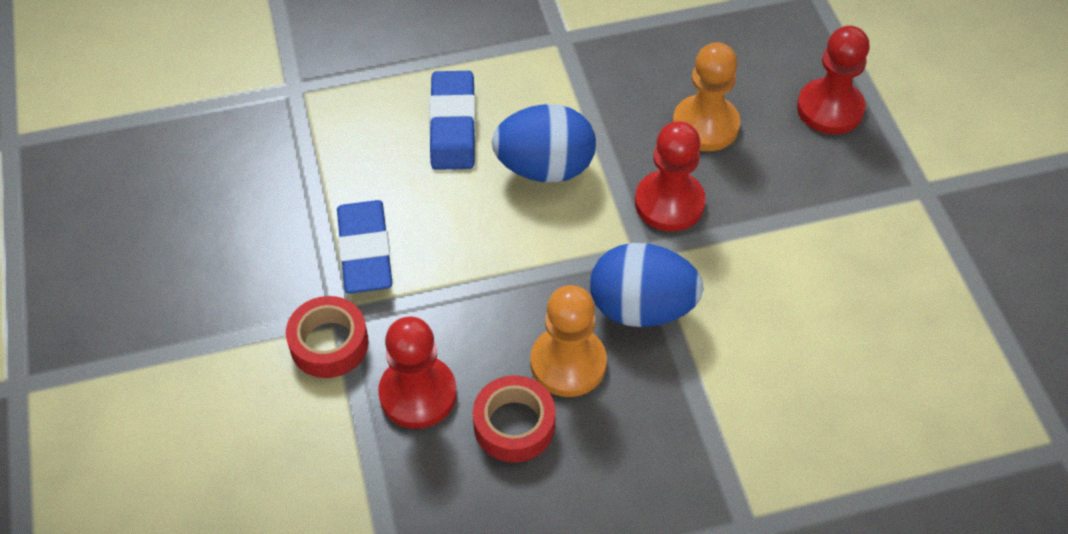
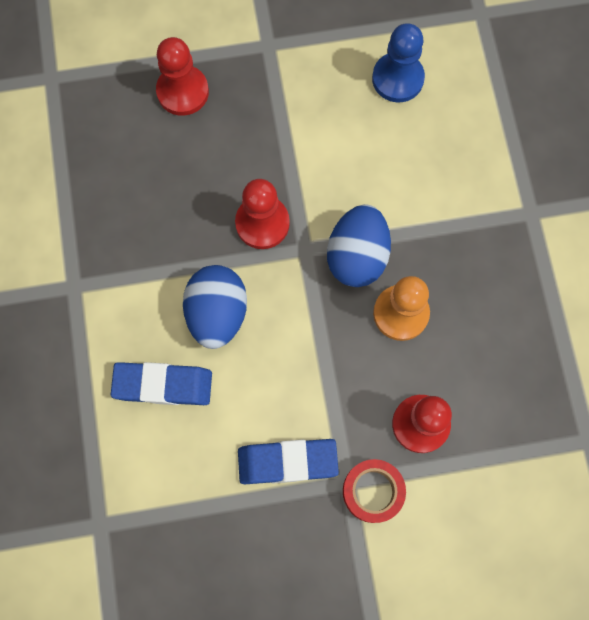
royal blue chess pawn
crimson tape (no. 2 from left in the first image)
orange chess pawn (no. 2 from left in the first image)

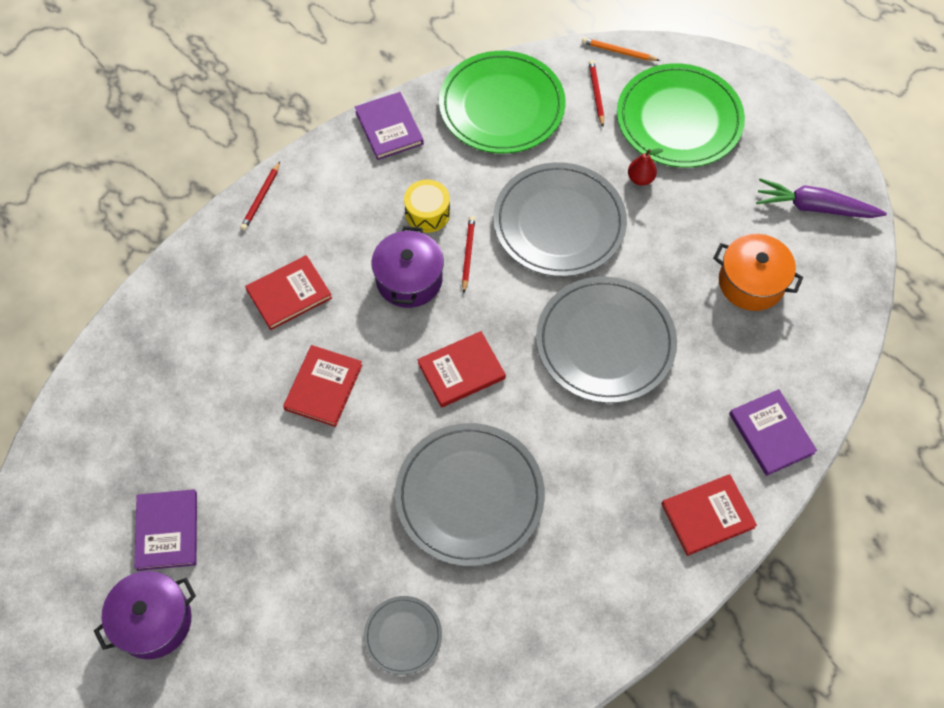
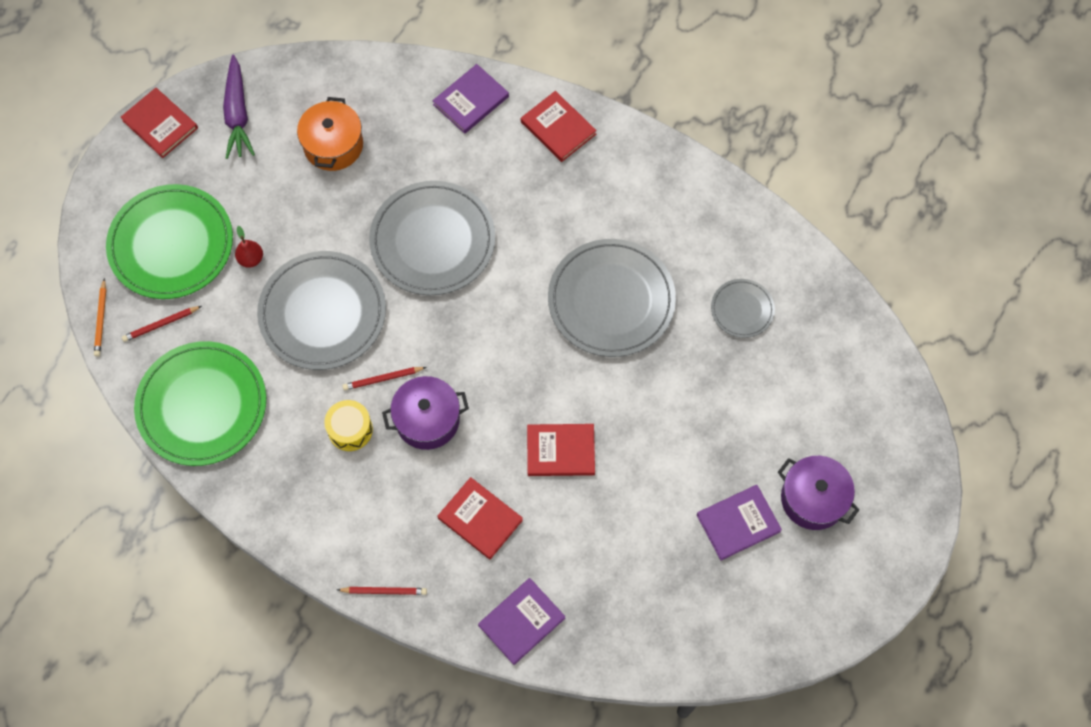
crimson hardcover (no. 1 from left)
purple hardcover (no. 2 from left)

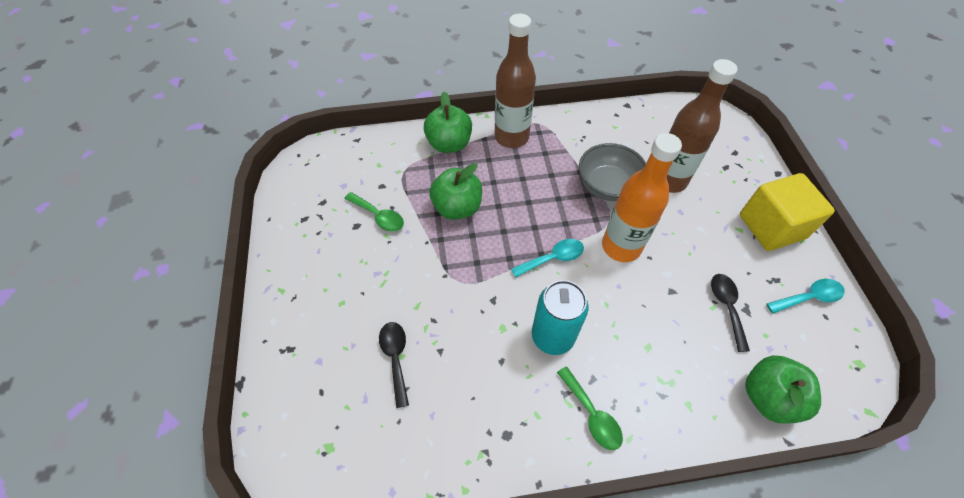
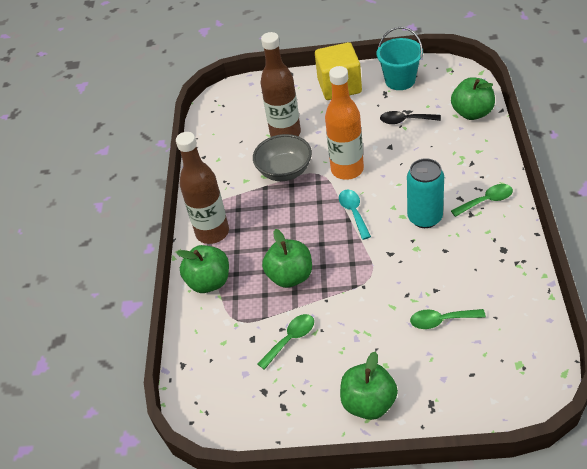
green apple (no. 3 from left)
teal pail
green teaspoon (no. 2 from left)

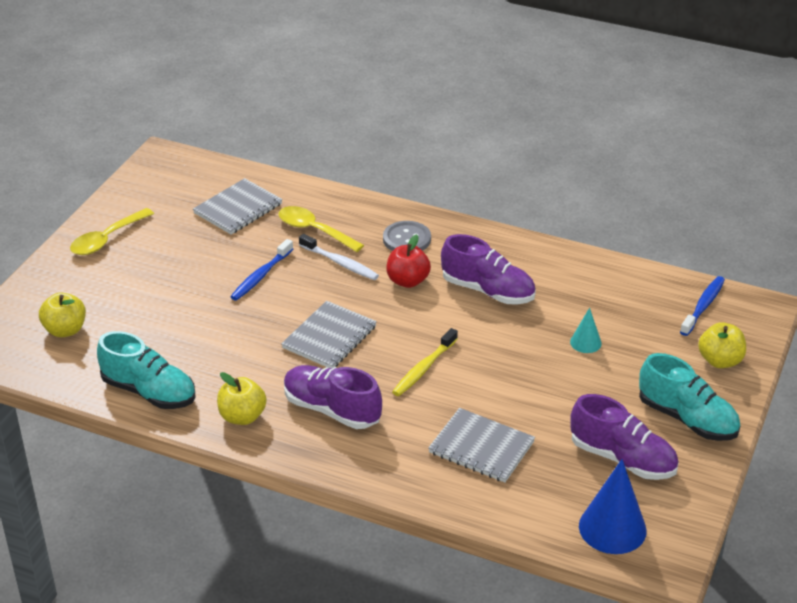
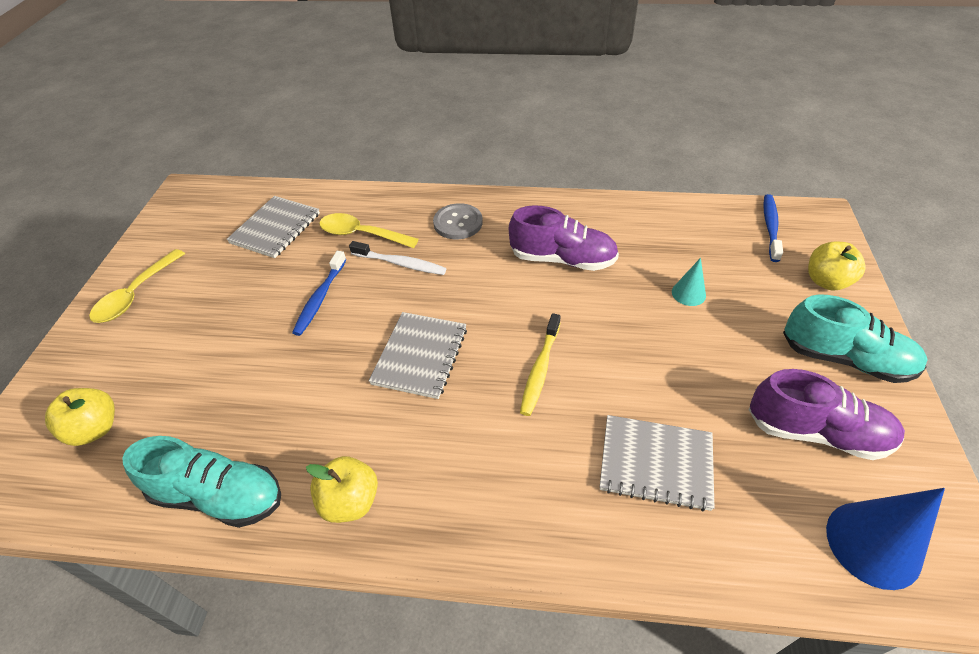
purple sneaker (no. 1 from left in the first image)
crimson apple

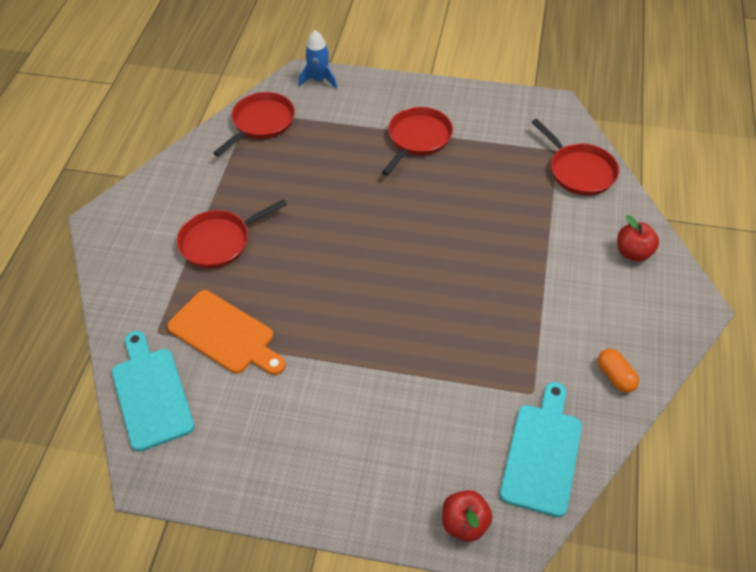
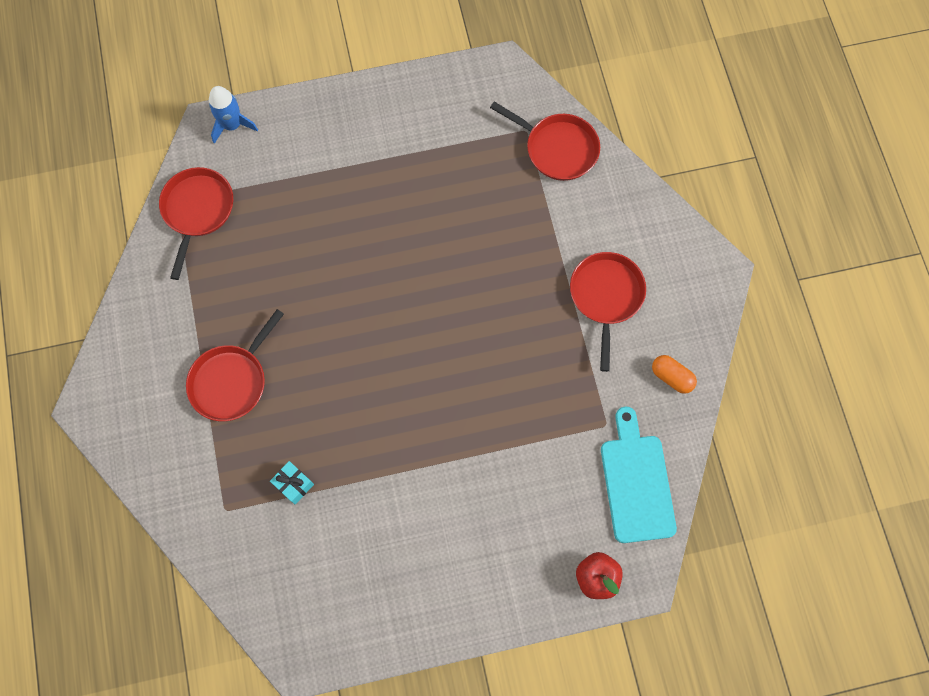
teal present
crimson pan (no. 4 from left)
teal cutting board (no. 1 from left in the first image)
crimson apple (no. 2 from left in the first image)

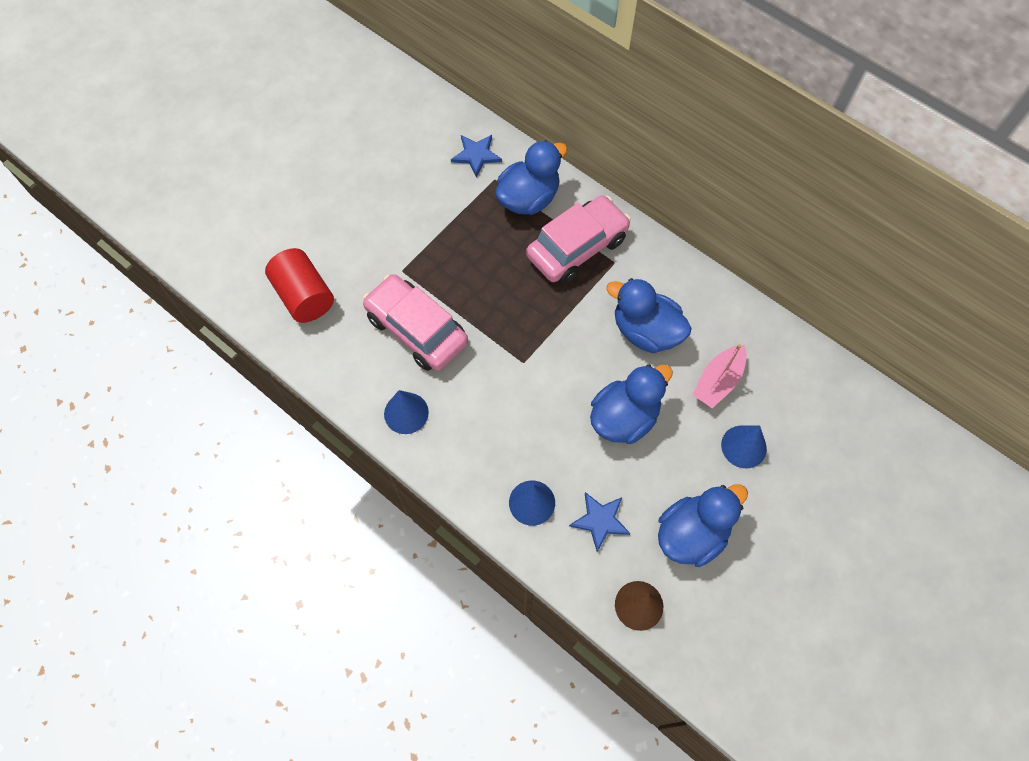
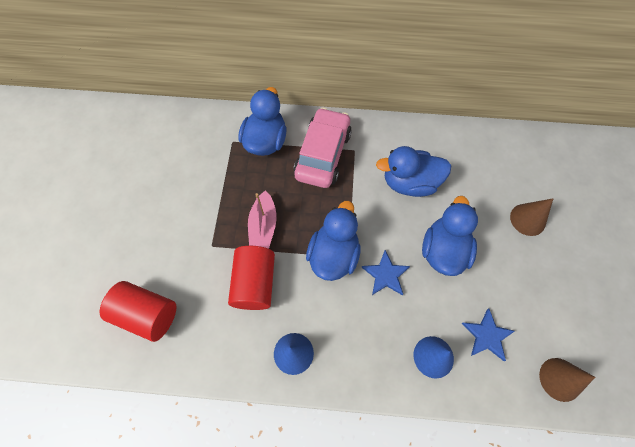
crimson solid cylinder (no. 2 from left)
rosy sailboat
royal blue duck (no. 2 from left)
royal blue star (no. 1 from left)
brown solid cone (no. 1 from left)

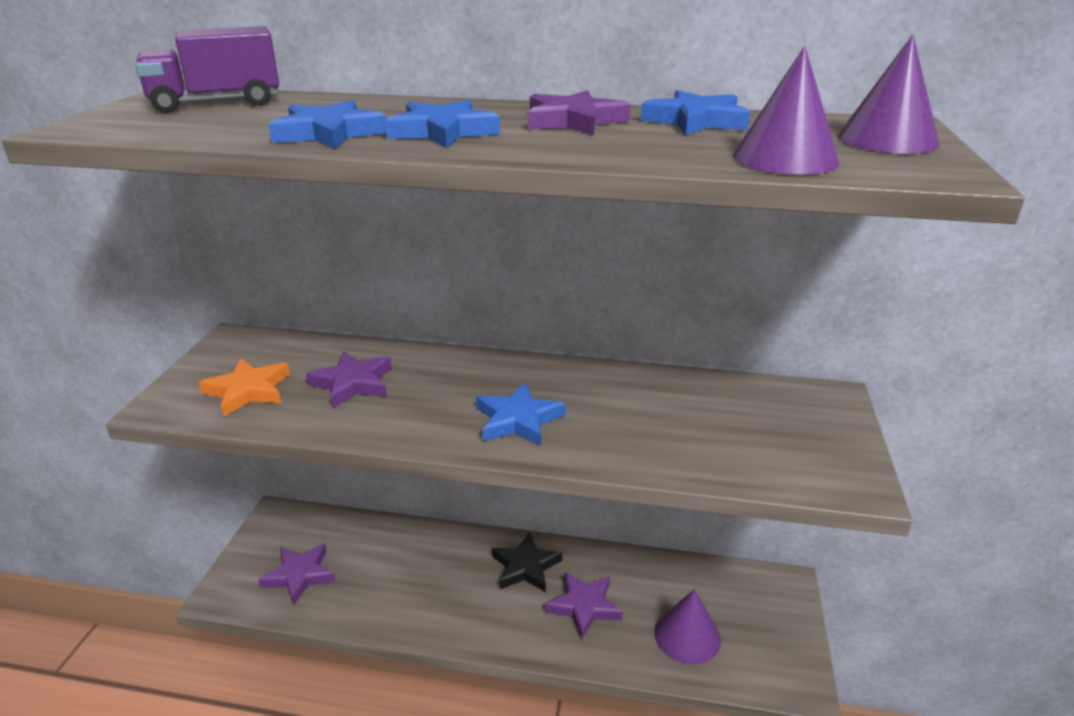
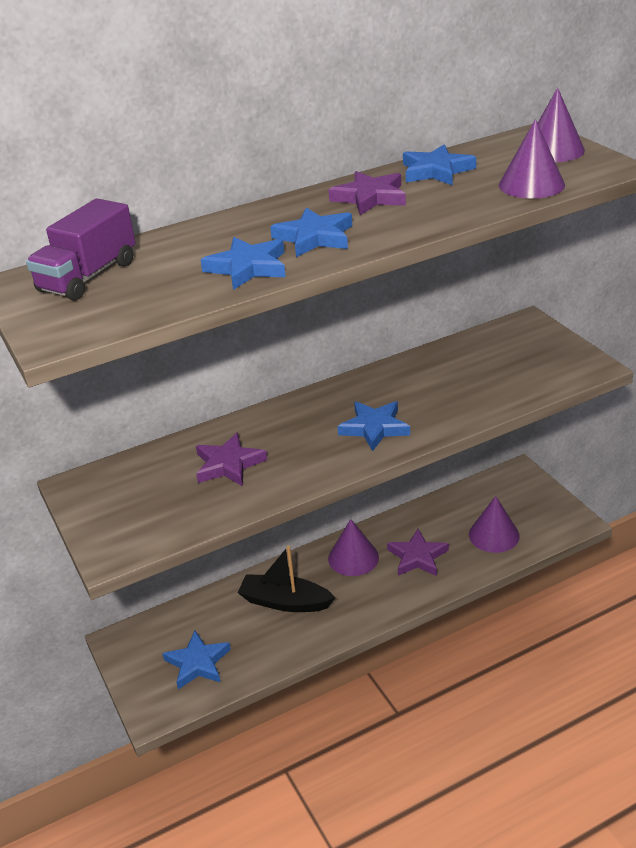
royal blue star (no. 1 from left)
black sailboat
purple solid cone (no. 1 from left)
orange star

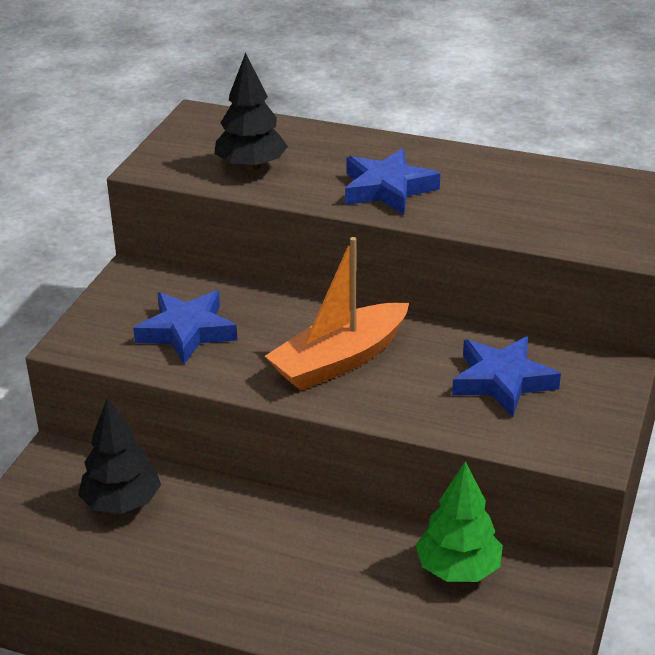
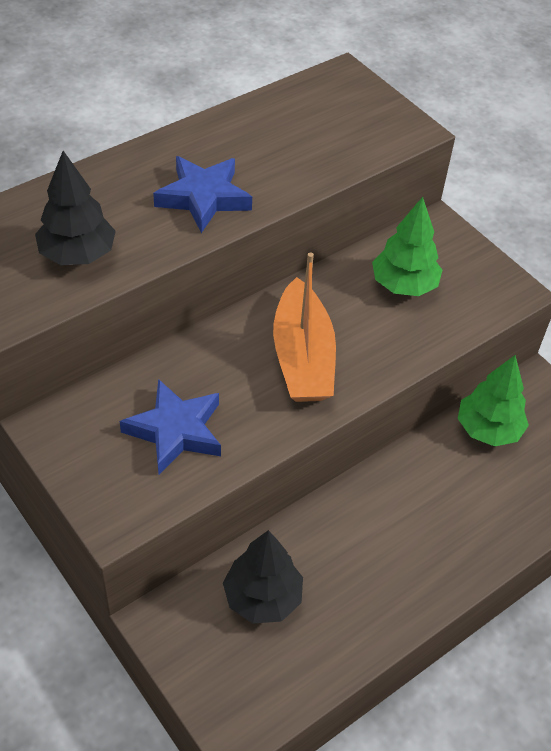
green toy tree (no. 1 from left)

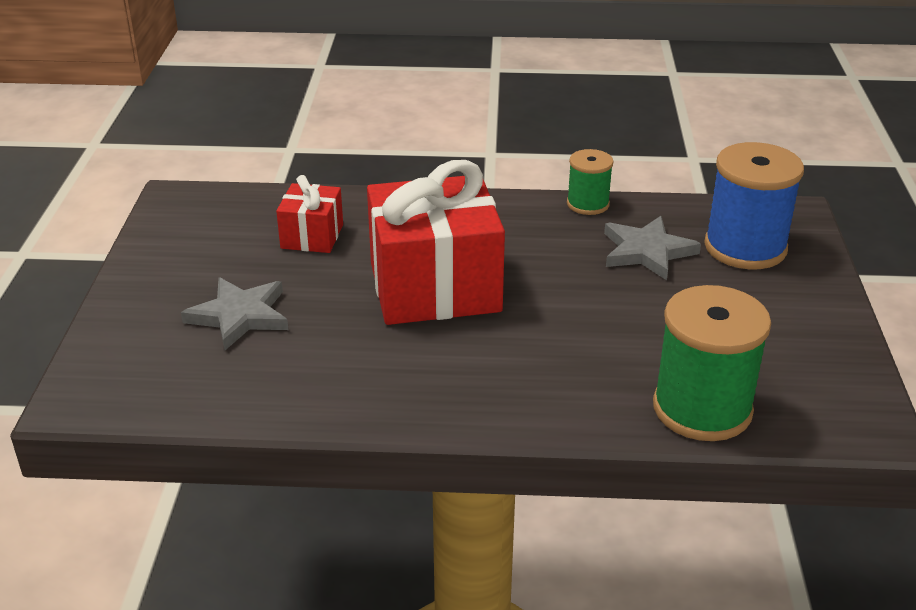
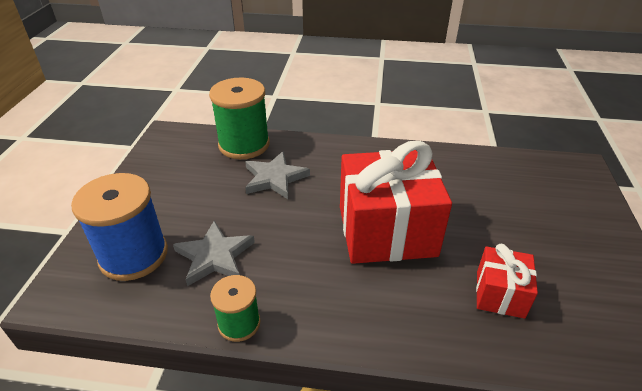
grey star (no. 2 from left)

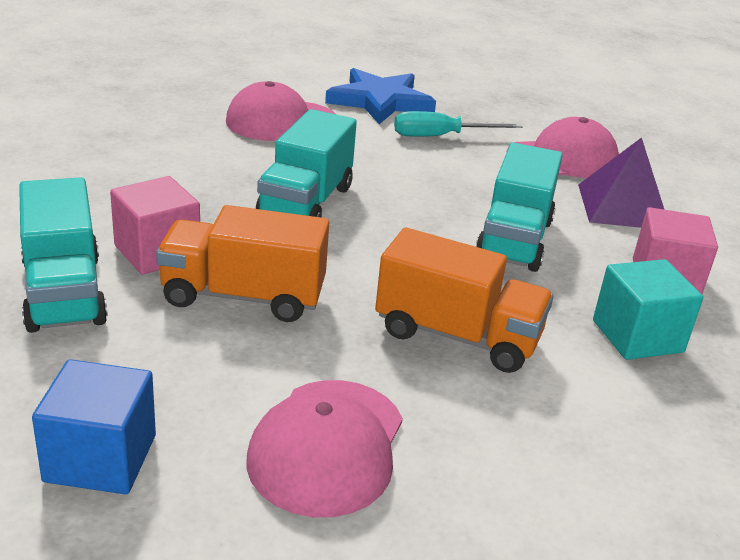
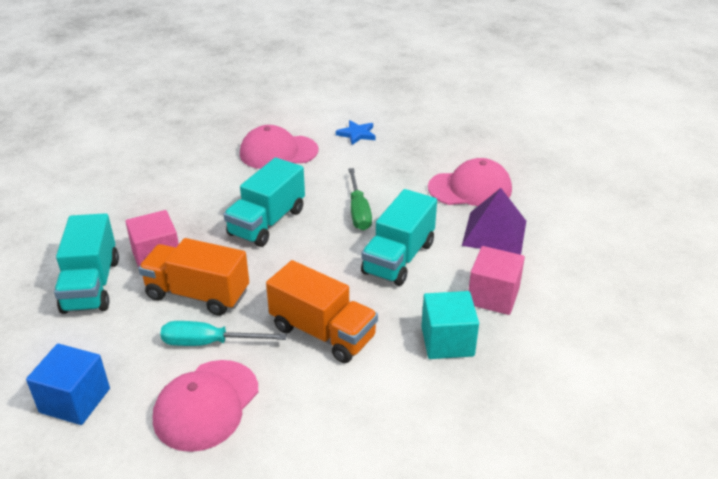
teal flat screwdriver
royal blue star
green flat screwdriver

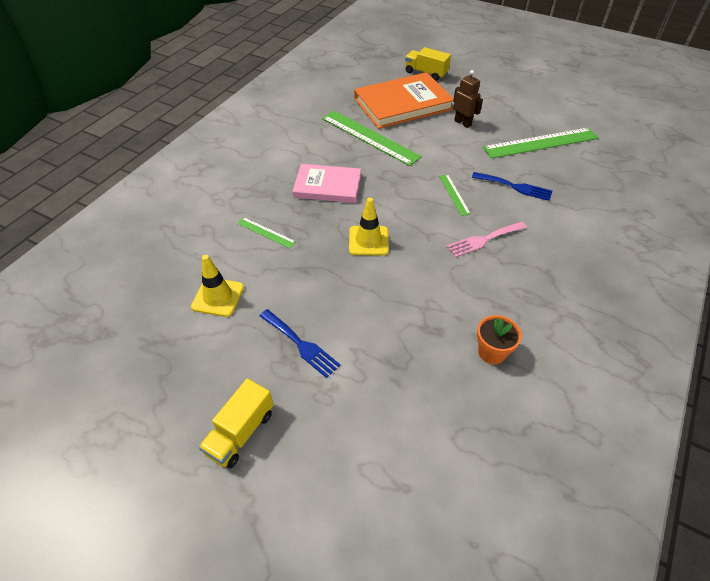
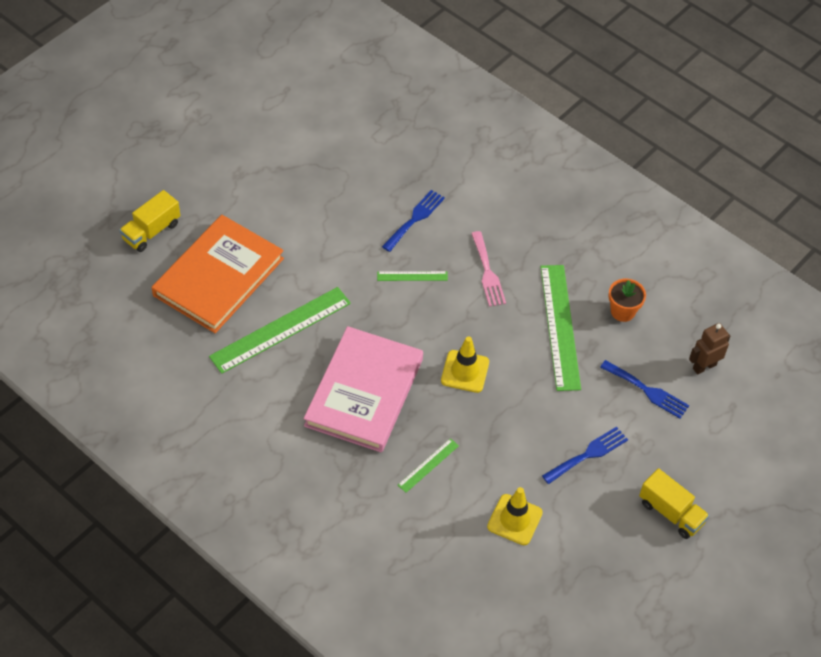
orange hardcover
rosy hardcover
green measuring stick (no. 4 from left)
royal blue fork (no. 3 from left)
brown robot figure

